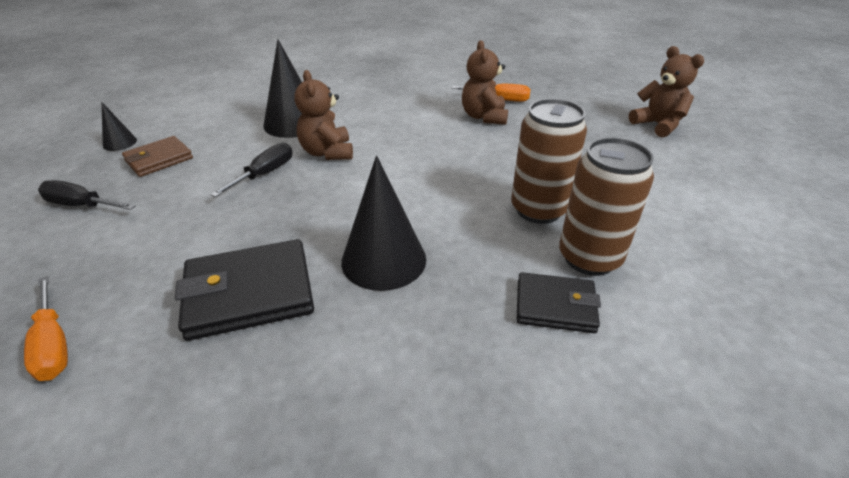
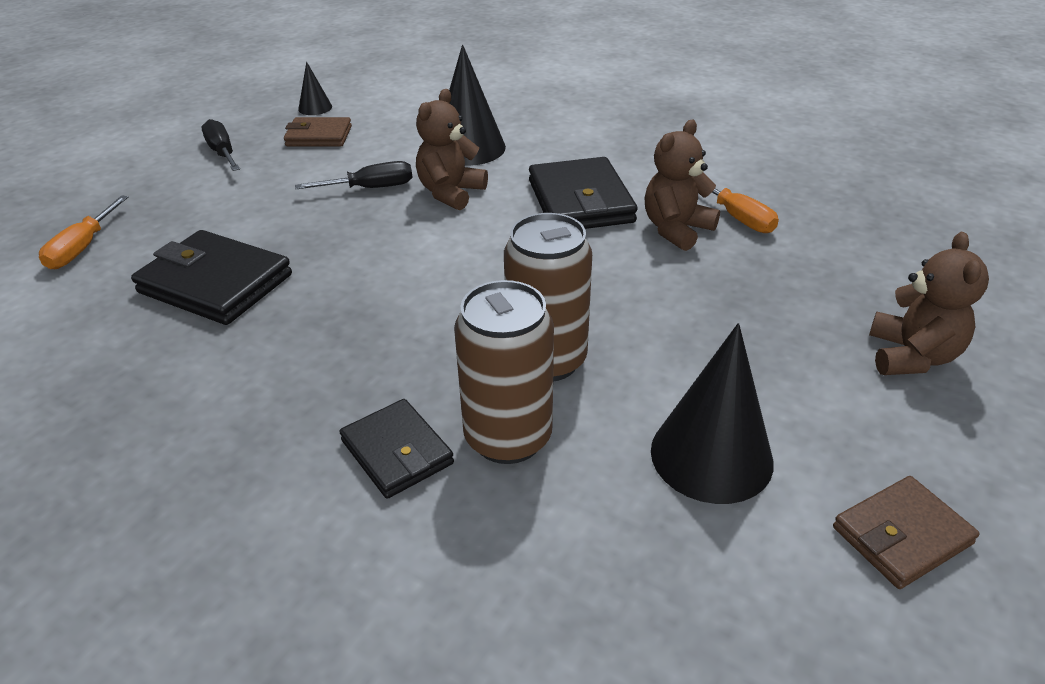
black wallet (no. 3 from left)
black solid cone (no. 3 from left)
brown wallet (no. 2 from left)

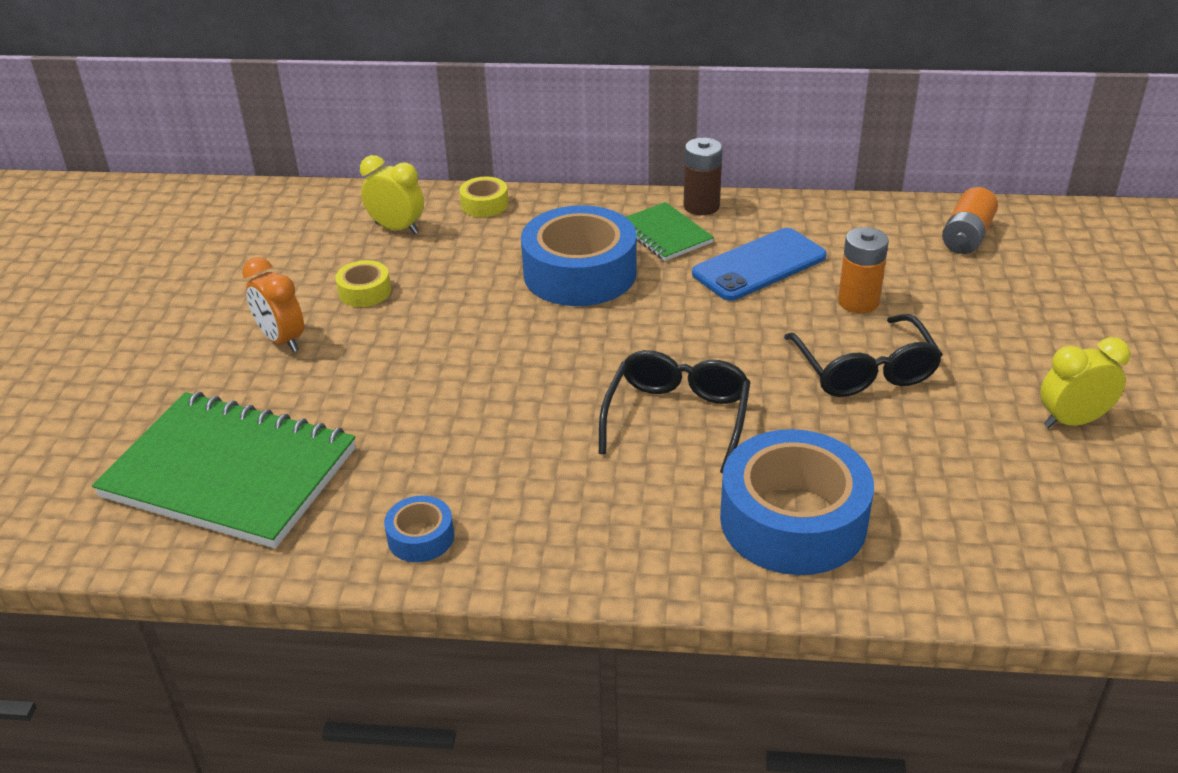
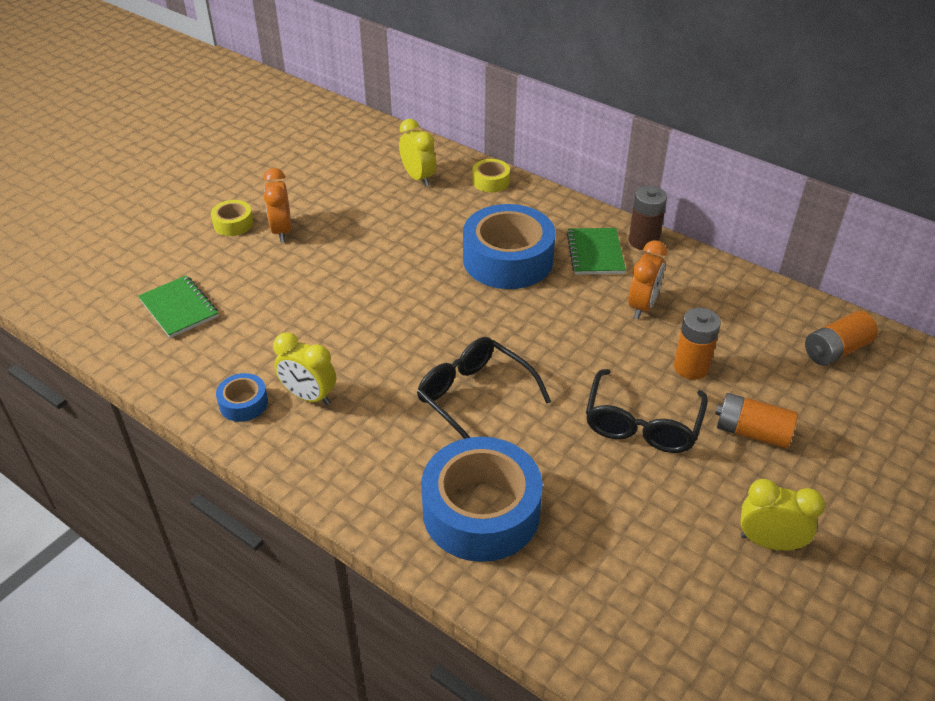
green notepad (no. 1 from left)
bright yellow tape (no. 1 from left)
bright yellow clock (no. 1 from left)
black eyeglasses (no. 1 from left)
orange clock (no. 2 from left)
orange battery (no. 2 from left)

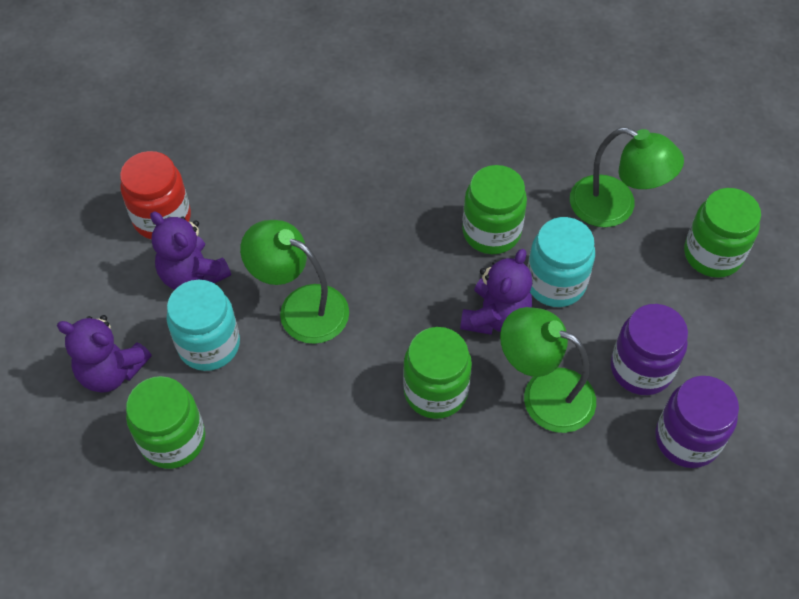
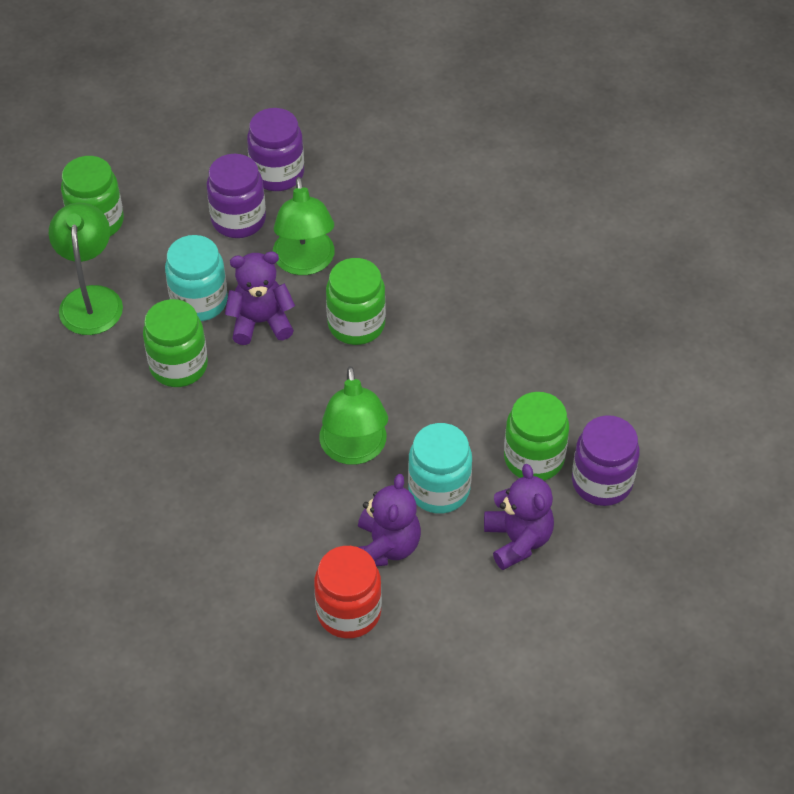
purple jar (no. 3 from left)

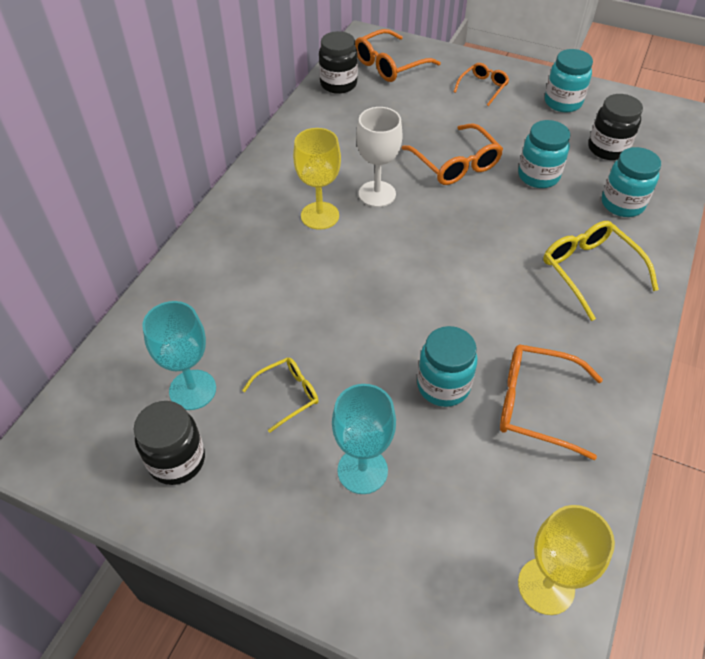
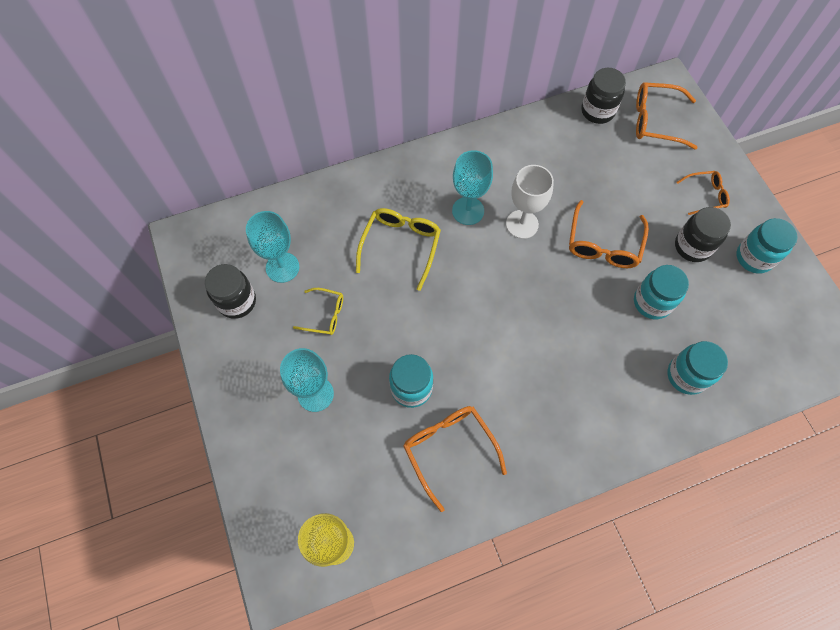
bright yellow eyeglasses (no. 2 from left)
teal goblet (no. 3 from left)
black jar (no. 3 from left)

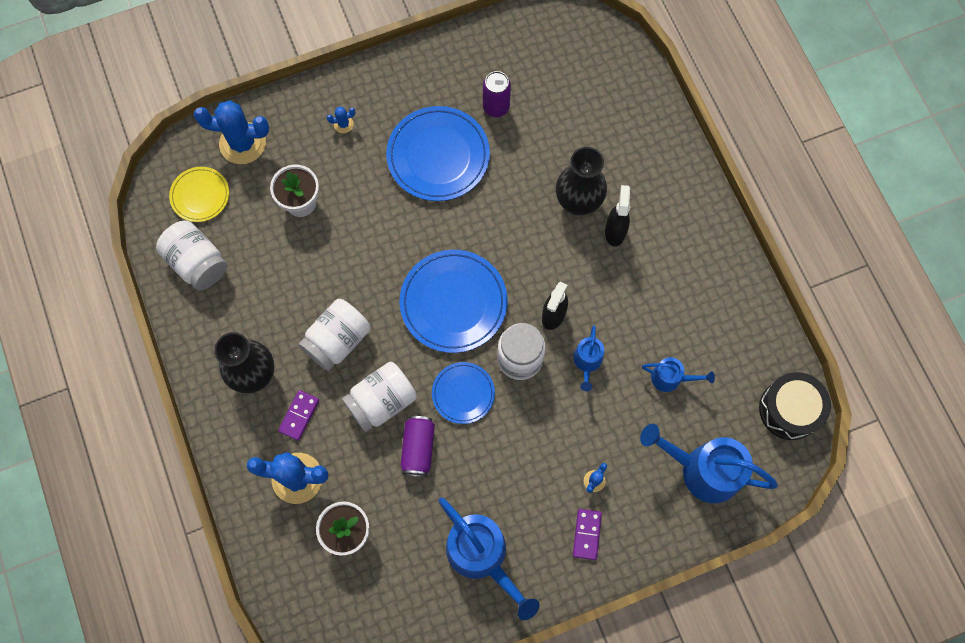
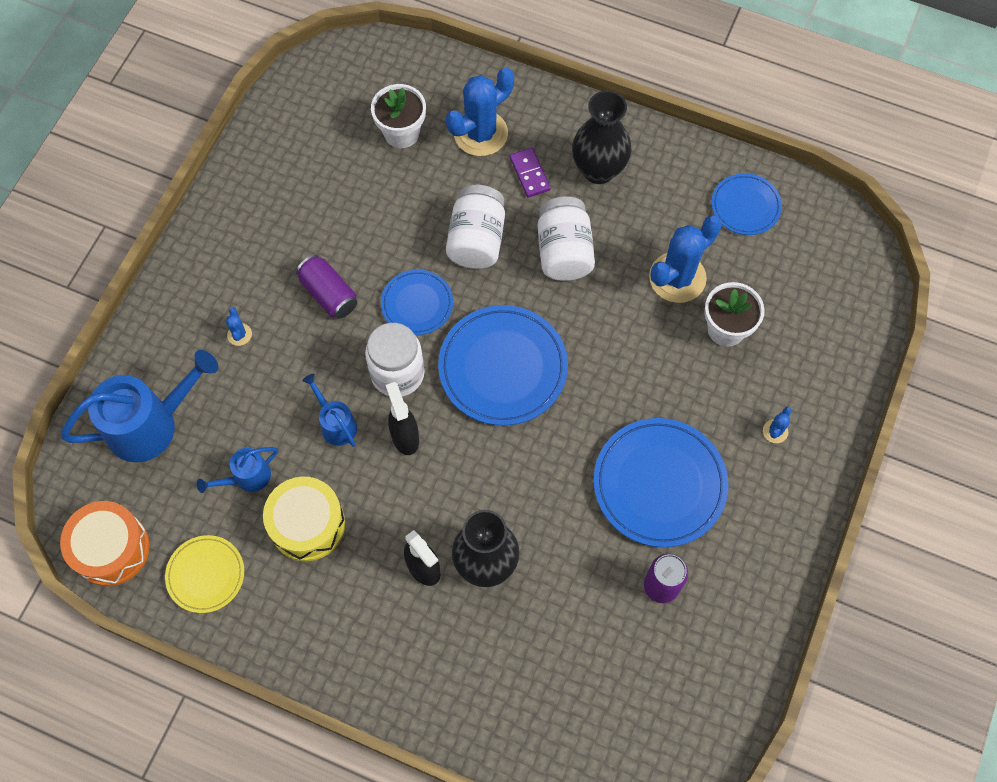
orange snare drum
bright yellow dinner plate
bright yellow snare drum
purple tin (no. 1 from left)
royal blue cactus (no. 3 from left)
royal blue dinner plate (no. 4 from left)
royal blue sprinkling can (no. 1 from left in the first image)
purple domino tile (no. 2 from left in the first image)

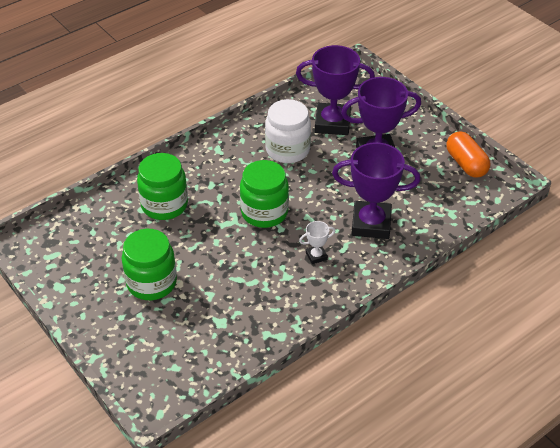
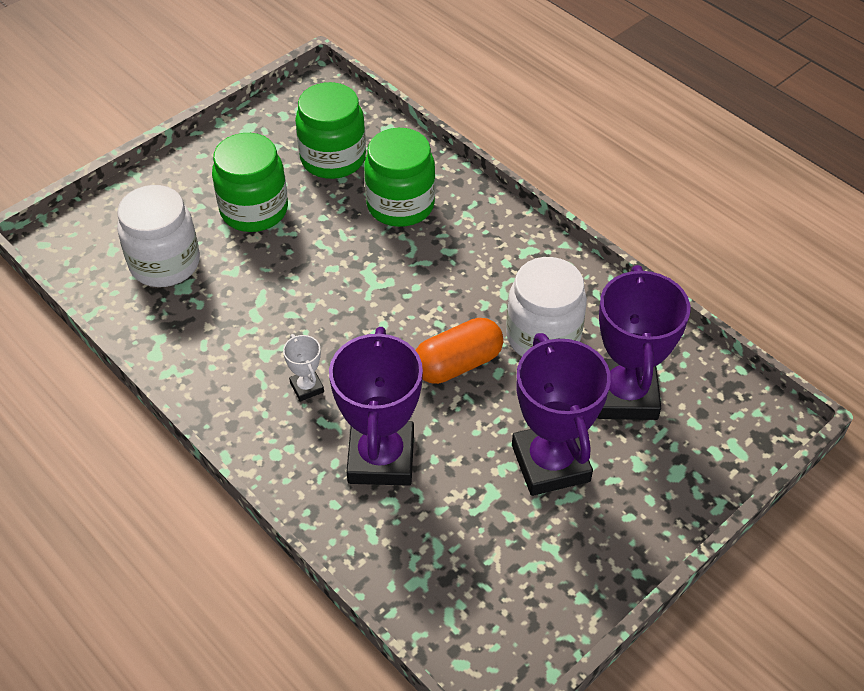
white jar (no. 1 from left)
green jar (no. 2 from left)
orange pill

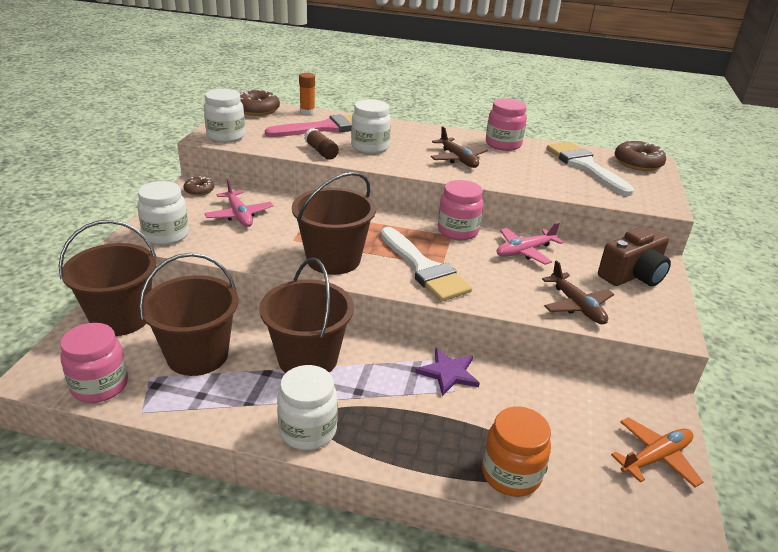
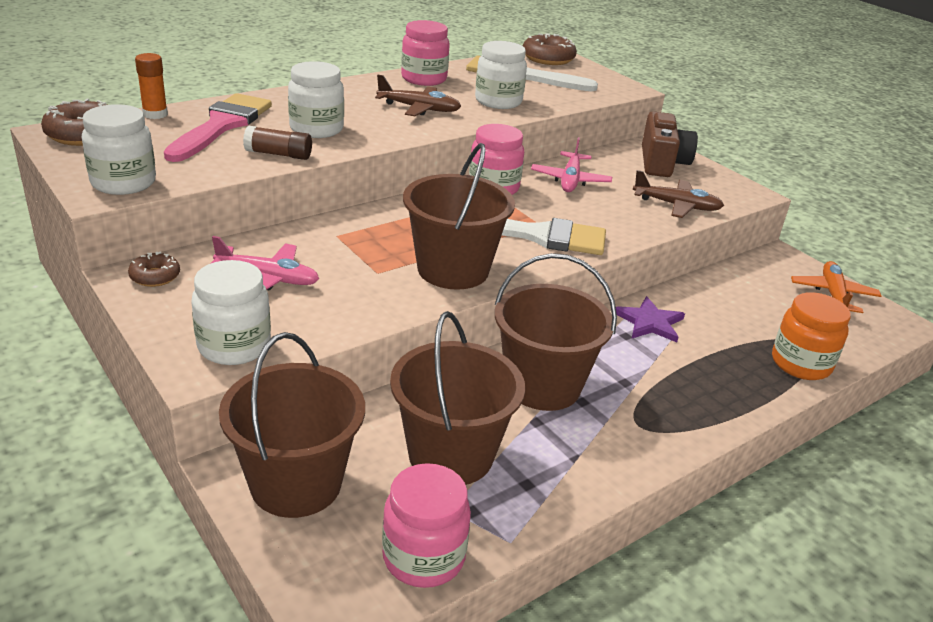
white jar (no. 4 from left)

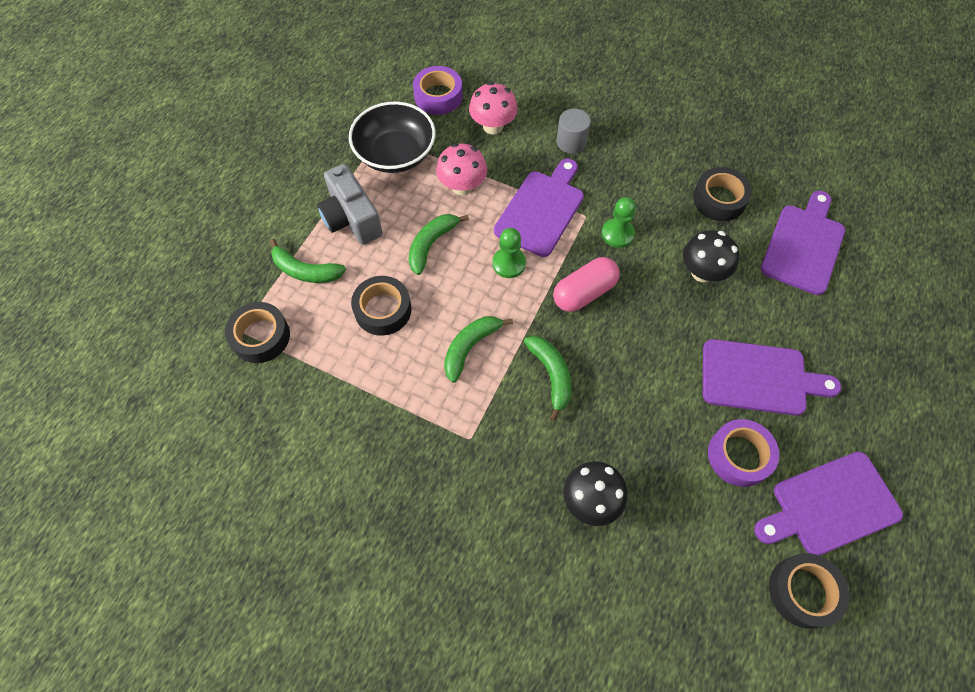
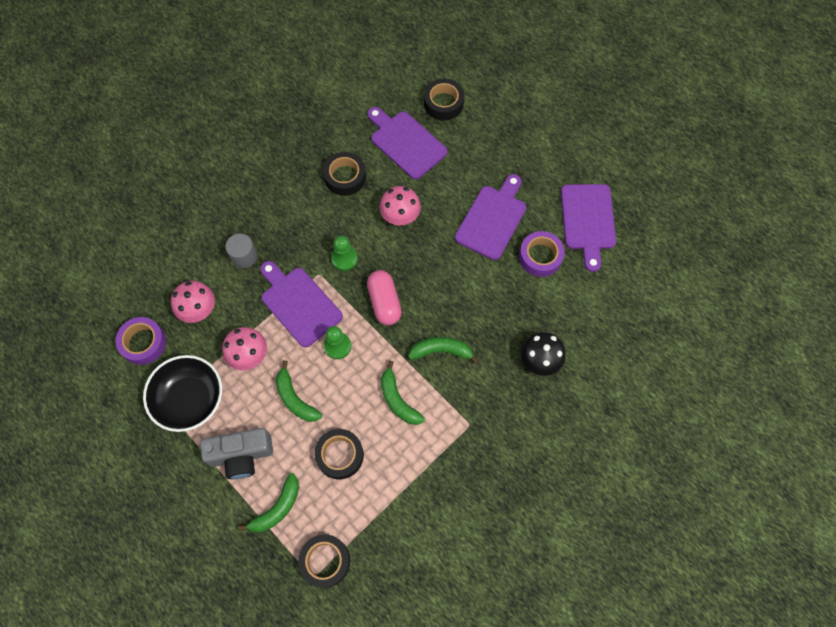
rosy fungus (no. 3 from left)
black tape (no. 4 from left)

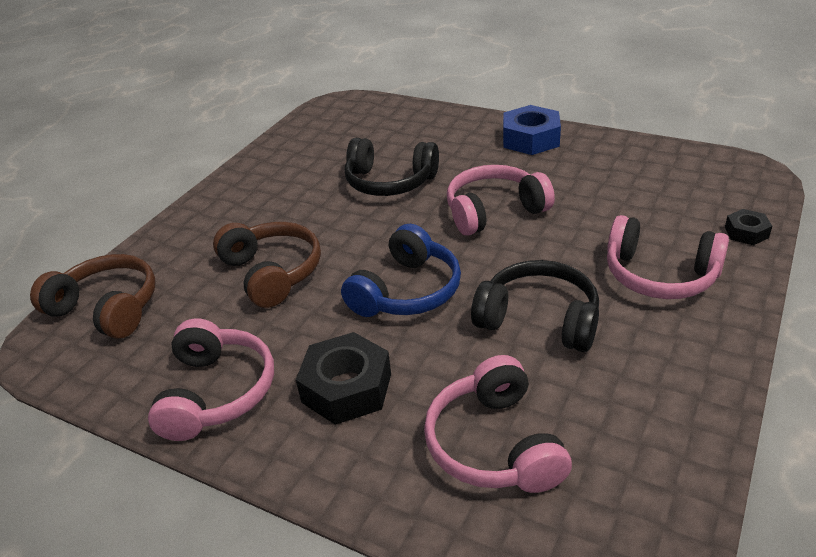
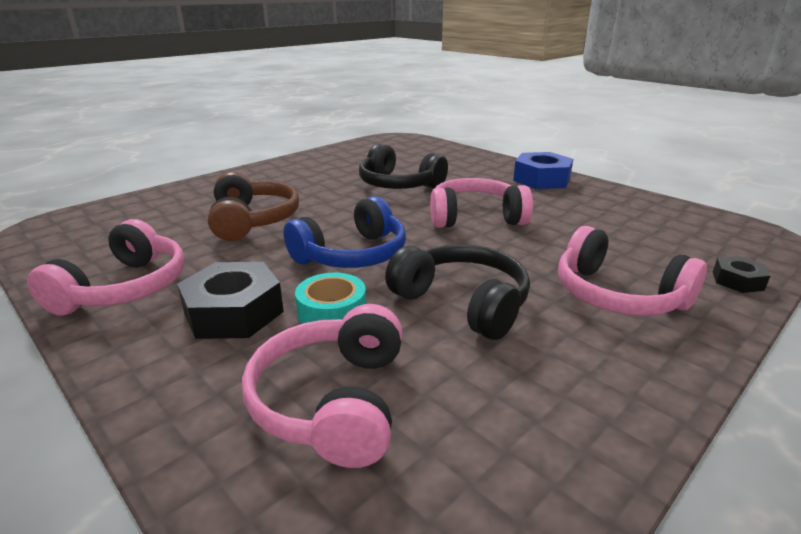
teal tape
brown over-ear headphones (no. 1 from left in the first image)

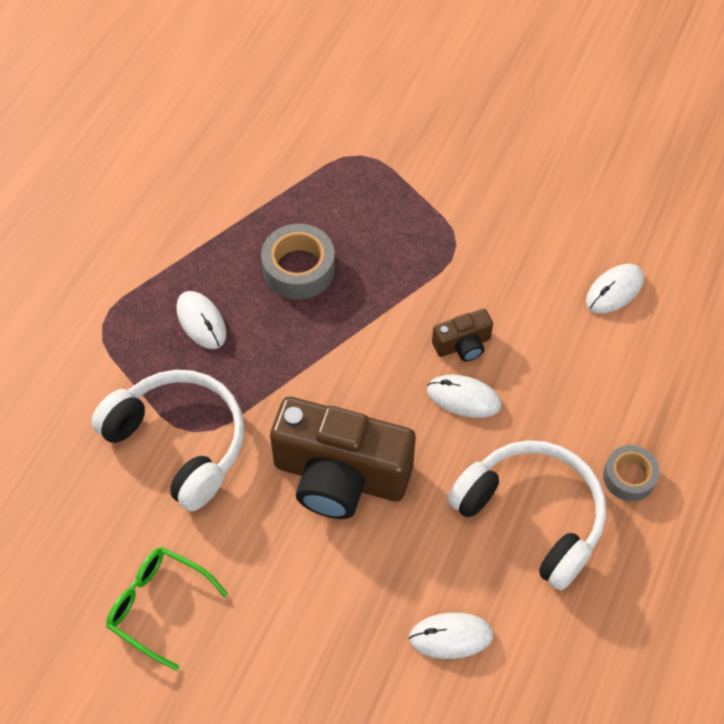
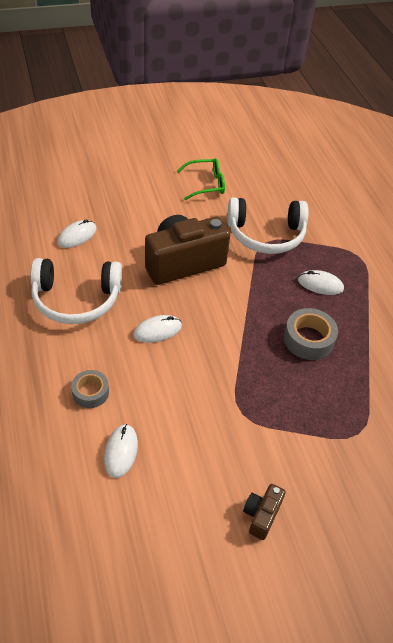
grey tape (no. 1 from left)
brown compact camera (no. 2 from left)

